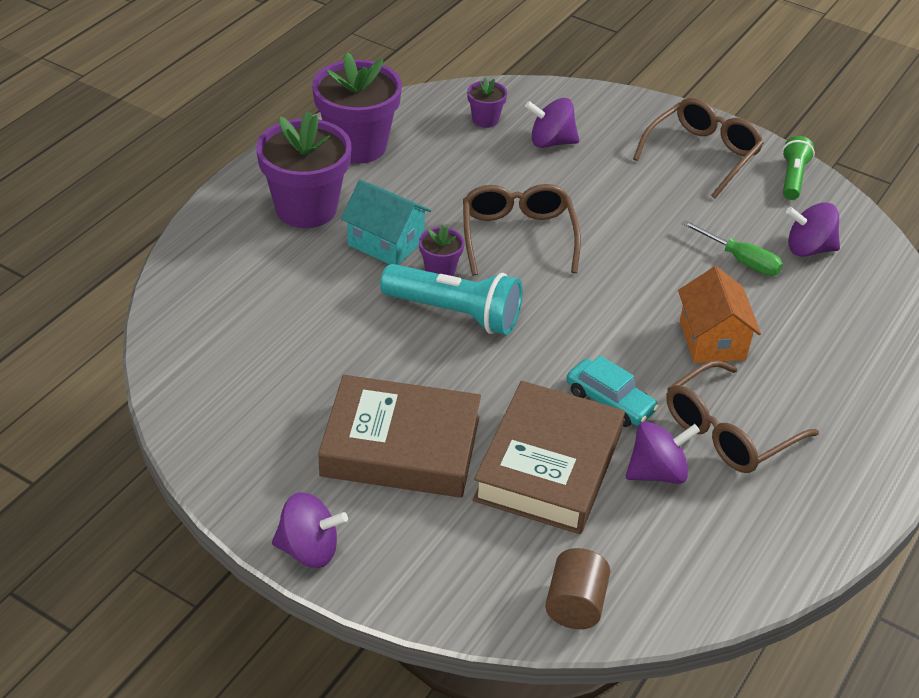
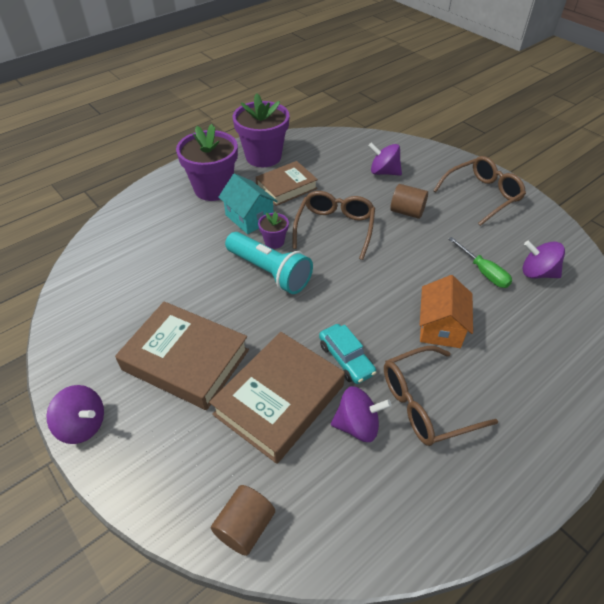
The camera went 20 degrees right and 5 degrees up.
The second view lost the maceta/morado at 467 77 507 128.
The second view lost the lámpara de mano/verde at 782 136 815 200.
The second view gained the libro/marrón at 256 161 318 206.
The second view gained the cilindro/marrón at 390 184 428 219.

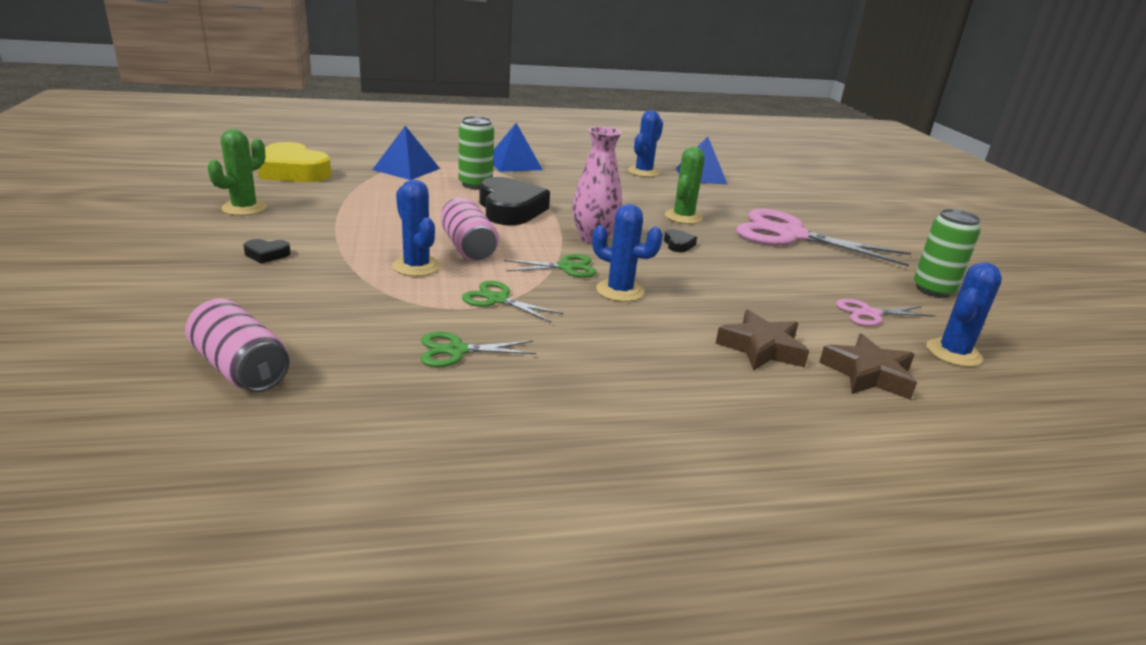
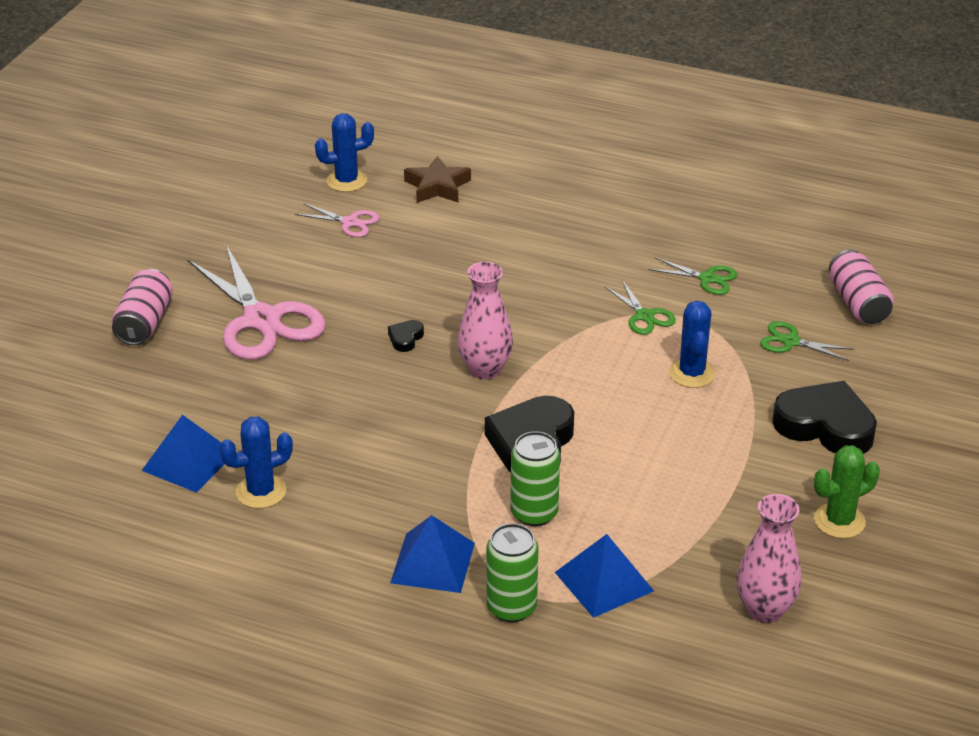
The camera went 145 degrees left and 10 degrees up.
The size of the corazón/negro at 243 239 291 264 changed by a factor of 2.34.
Where the corazón/amarillo stood at 258 142 331 182, the florero/rosa came to stand at 737 494 801 623.
The lata/rosa ended up elsewhere, having gone from 441 198 499 261 to 112 269 173 345.
The tijeras/verde ended up elsewhere, having gone from 504 254 597 278 to 760 321 854 361.
The second view lost the cactus/azul at 592 204 663 302.
The second view lost the cactus/verde at 665 147 704 224.
The second view lost the estrella/marrón at 715 310 809 371.
The lata/verde ended up elsewhere, having gone from 914 209 981 298 to 486 523 539 623.

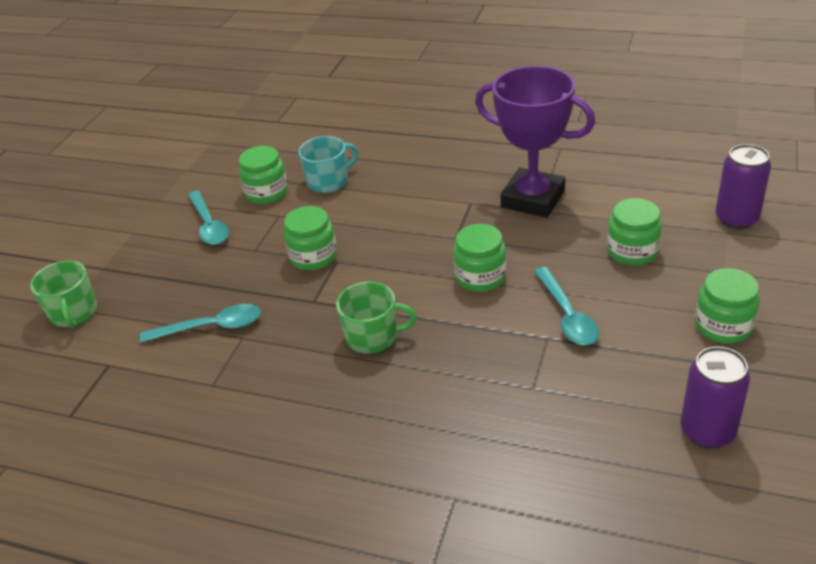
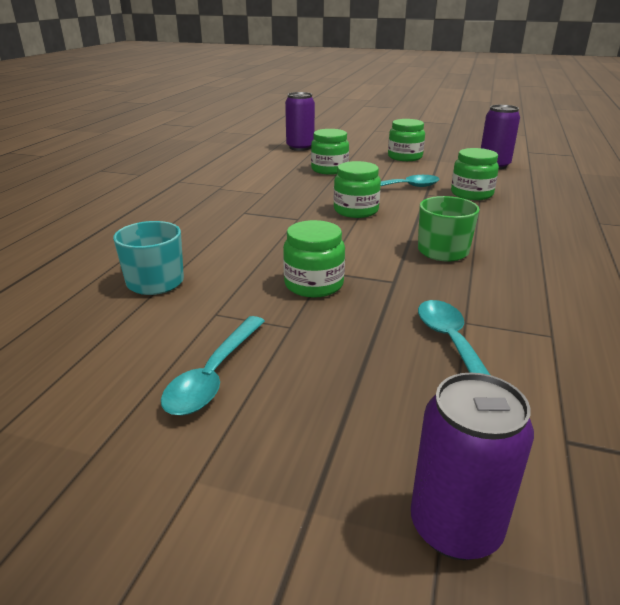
The camera went 95 degrees left and 10 degrees down.
Where the taza/verde stood at 30 260 97 328, the lata/morado came to stand at 411 373 534 560.
The cuchara/turquesa at 188 191 229 245 ended up facing another way, 135 degrees clockwise from before.
The tarro/verde ended up elsewhere, having gone from 239 146 288 204 to 451 148 499 200.
The second view lost the trofeo/morado at 475 66 595 218.

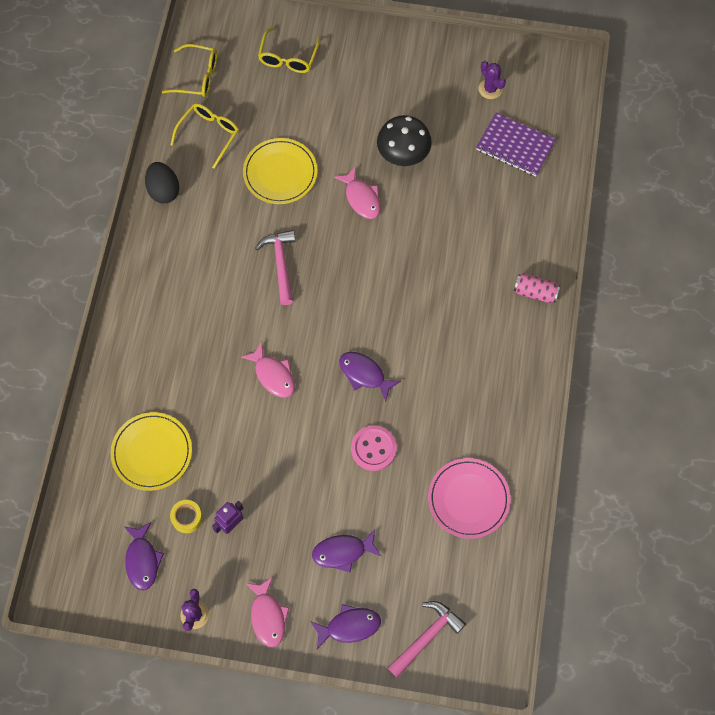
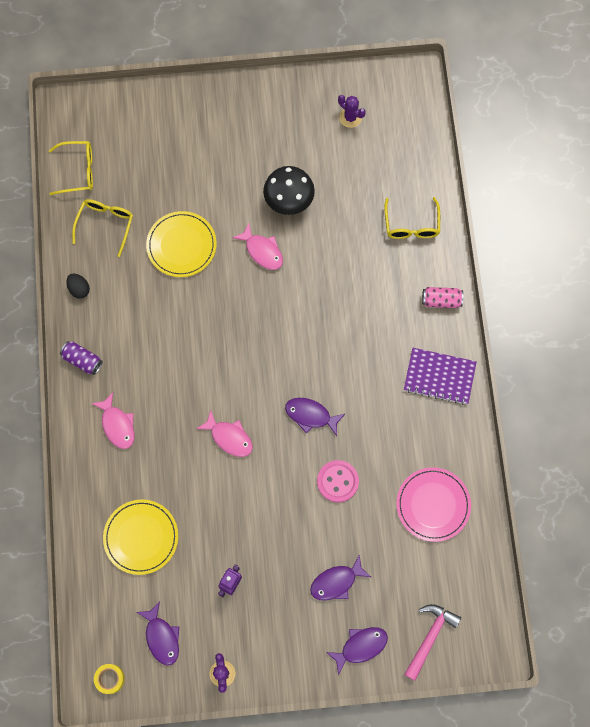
The camera went 15 degrees left and 5 degrees up.
The size of the huevo/negro at 145 162 179 204 changed by a factor of 0.66.
The cinta adhesiva/amarillo ended up elsewhere, having gone from 170 500 203 533 to 94 664 125 694.
The pez/rosa ended up elsewhere, having gone from 245 577 290 647 to 91 392 135 449.
The second view lost the martillo/rosa at 255 230 295 305.
The gafas/amarillo ended up elsewhere, having gone from 258 27 321 73 to 384 197 440 239.
The cuaderno/morado ended up elsewhere, having gone from 476 113 556 177 to 404 348 477 405.
The second view gained the lata/morado at 60 341 103 375.

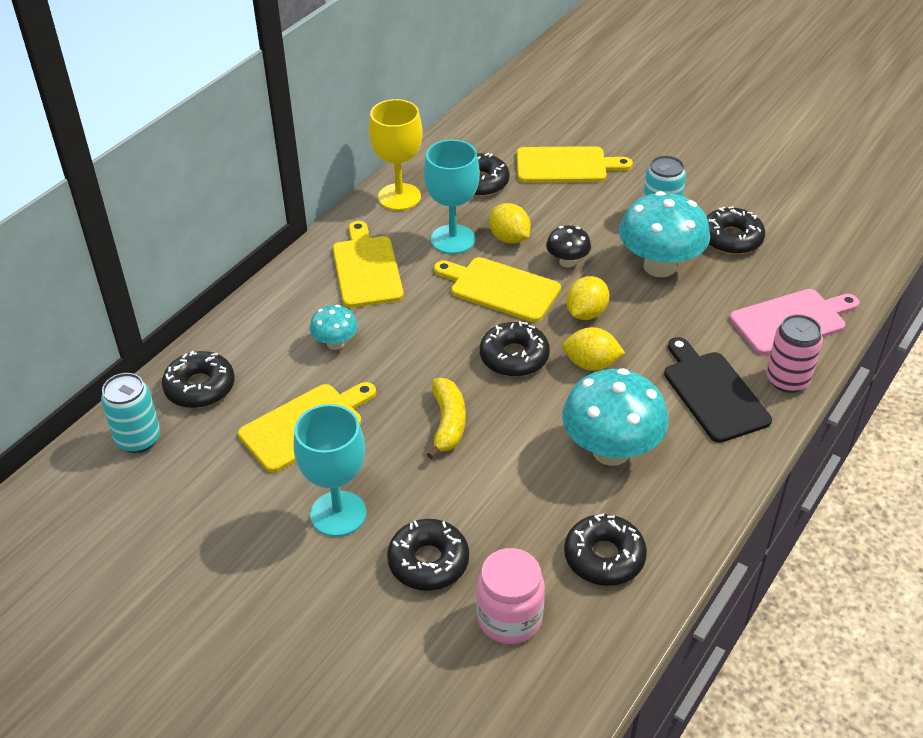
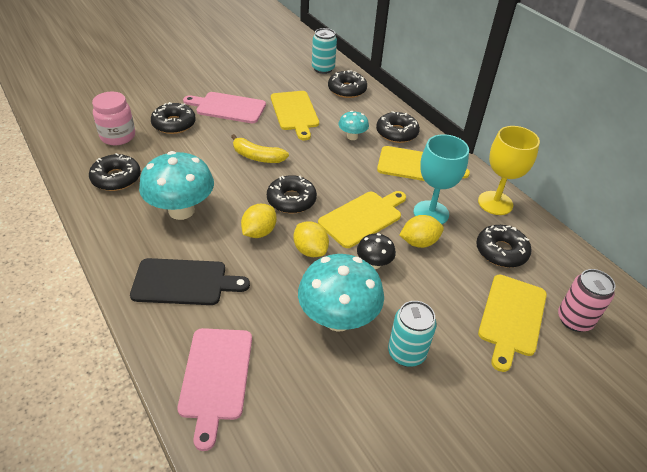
The camera went 110 degrees right and 0 degrees up.
Where the copa/turquesa stood at 294 404 366 537, the tabla de cortar/rosa came to stand at 183 92 266 123.
The rosquilla/negro ended up elsewhere, having gone from 707 206 765 255 to 376 111 420 143.
The lata/rosa ended up elsewhere, having gone from 766 314 823 393 to 558 269 615 332.

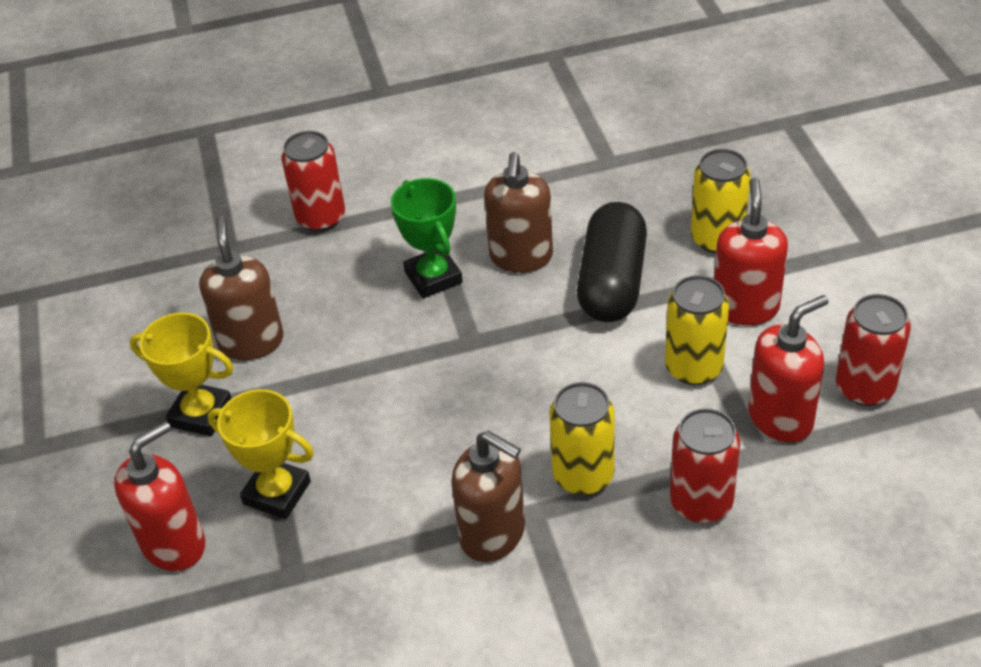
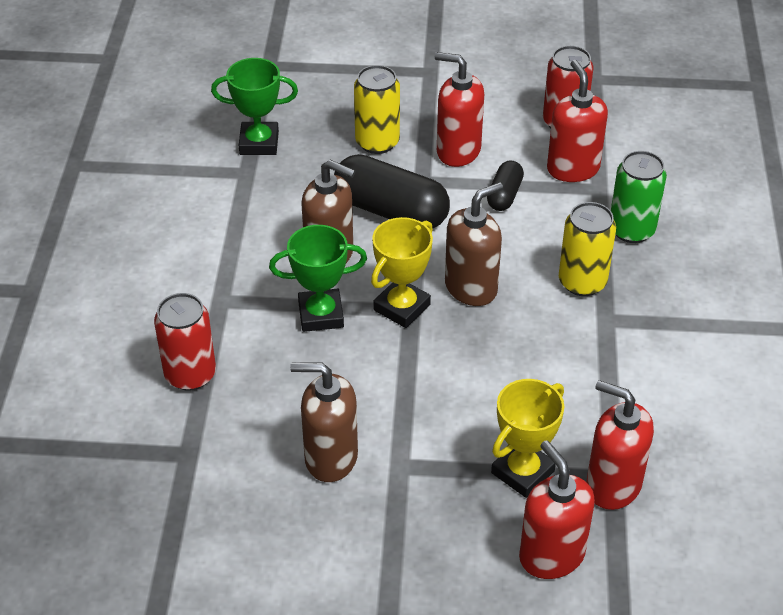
The camera went 75 degrees left and 0 degrees up.
The trofeo/amarillo ended up elsewhere, having gone from 129 312 233 436 to 371 217 433 328.
The dispensador de jabón/marrón ended up elsewhere, having gone from 451 431 525 562 to 445 182 503 306.
Where the lata/amarillo stood at 665 275 729 385, the cápsula/negro came to stand at 487 160 524 211.
What was the lata/rojo at 670 408 740 523 turned into the lata/verde at 611 151 667 243.
The second view gained the trofeo/verde at 211 58 298 155.
The second view gained the dispensador de jabón/rojo at 586 380 654 510.

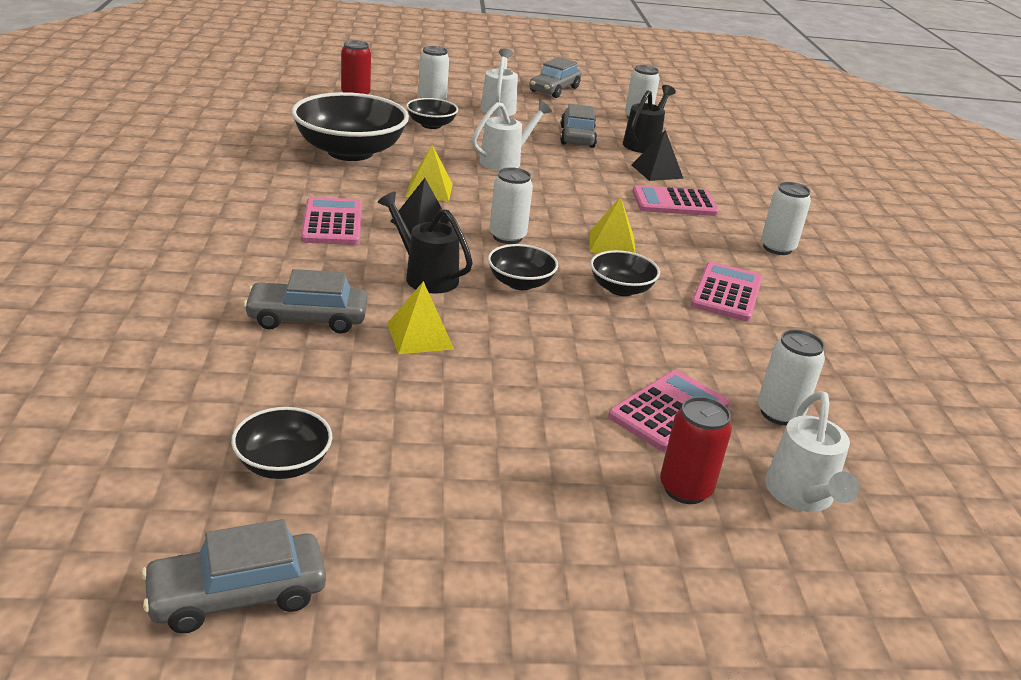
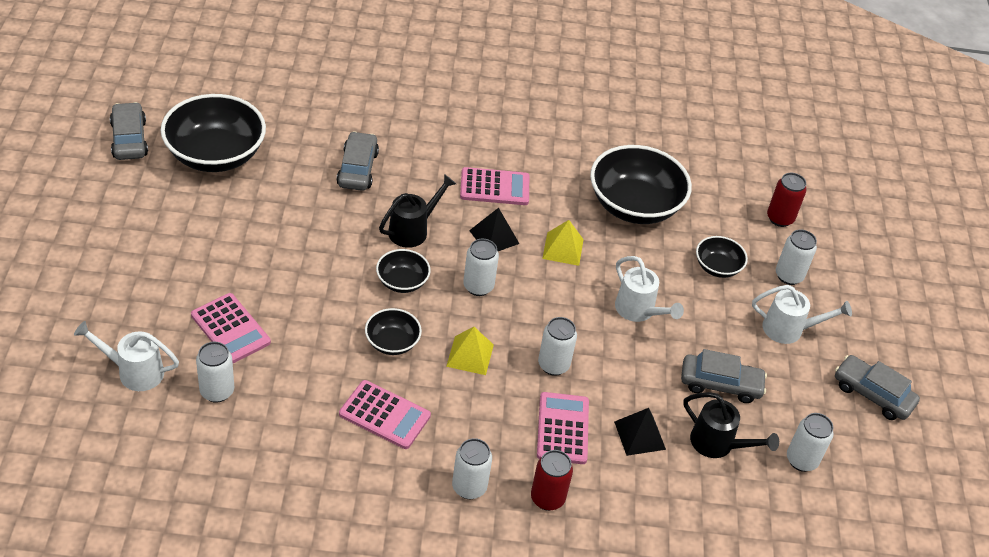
The camera went 95 degrees right and 15 degrees up.
The size of the cuenco/negro at 231 407 332 479 changed by a factor of 2.01.
The second view lost the pirámide/amarillo at 387 281 454 354.
The lata/rojo ended up elsewhere, having gone from 660 397 732 504 to 531 450 573 511.
The second view gained the lata/blanco at 538 317 577 376.

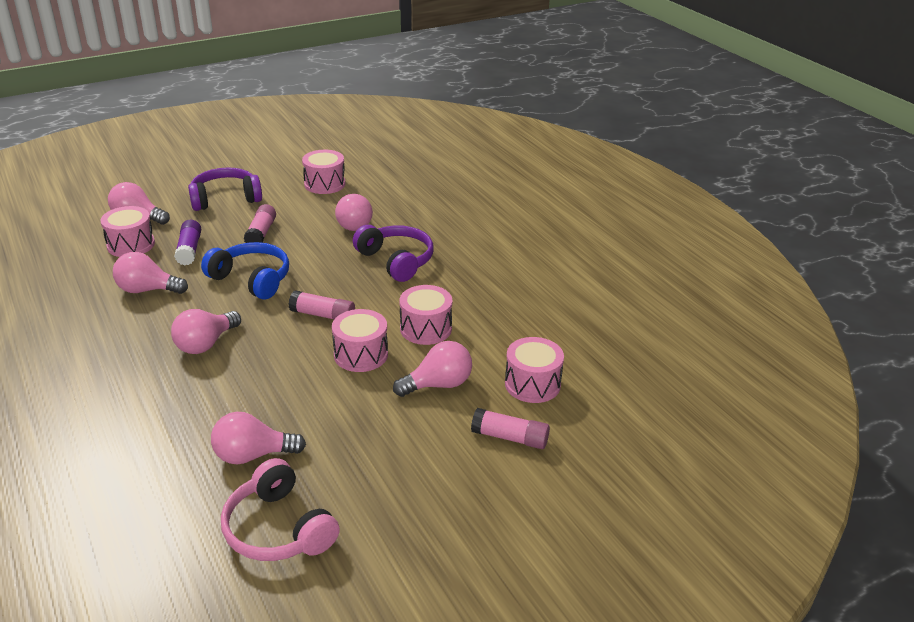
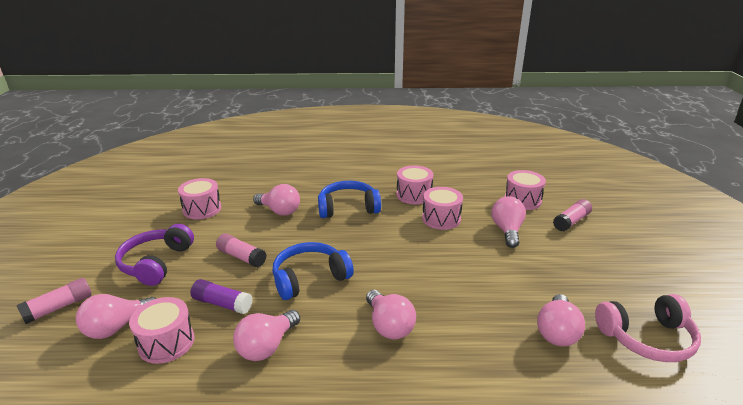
The camera went 60 degrees left and 5 degrees down.
The barra de pegamento/rosa ended up elsewhere, having gone from 289 290 355 320 to 16 278 92 324.
The tambor/rosa ended up elsewhere, having gone from 332 309 388 372 to 397 165 433 204.
What was the auriculares/morado at 353 225 433 282 turned into the auriculares/azul at 318 181 381 218.

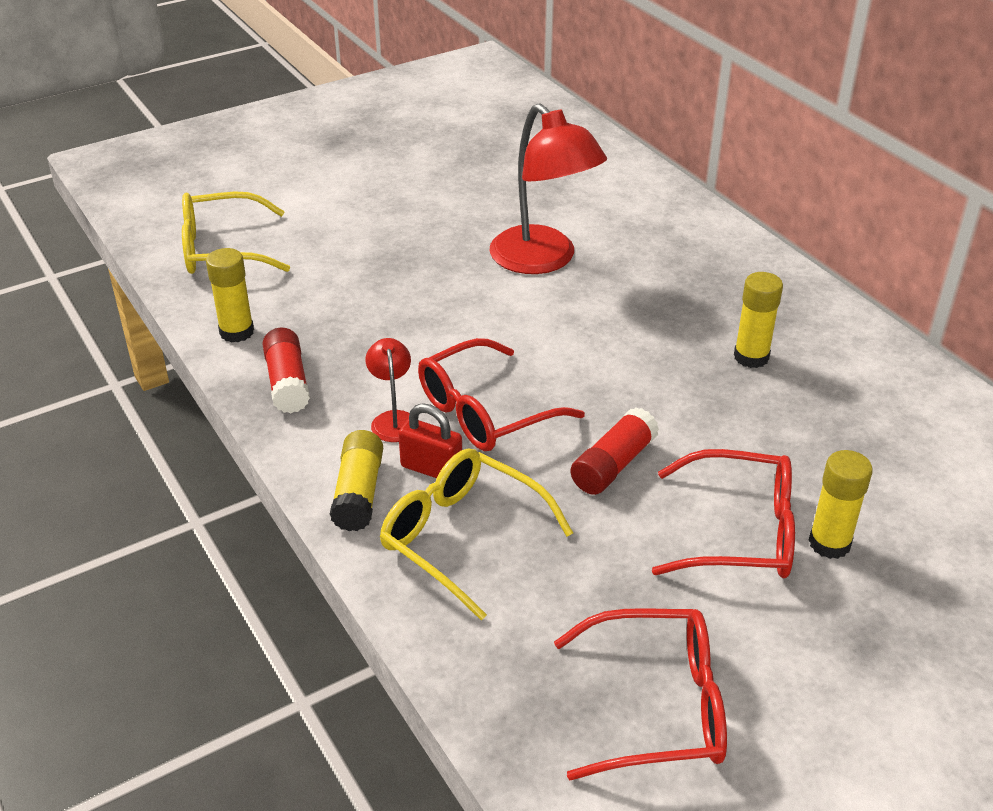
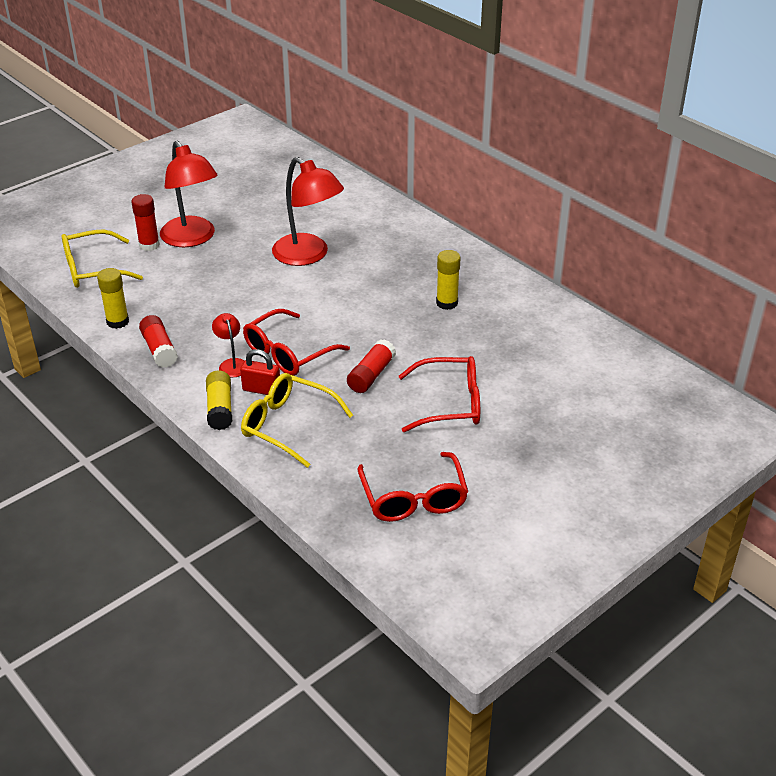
The camera went 10 degrees left and 0 degrees up.
The gafas/rojo at 554 608 727 781 ended up facing another way, 90 degrees clockwise from before.
The second view lost the barra de pegamento/amarillo at 809 450 873 559.
The second view gained the barra de pegamento/rojo at 132 194 160 251.
The second view gained the lámpara/rojo at 160 140 218 247.

